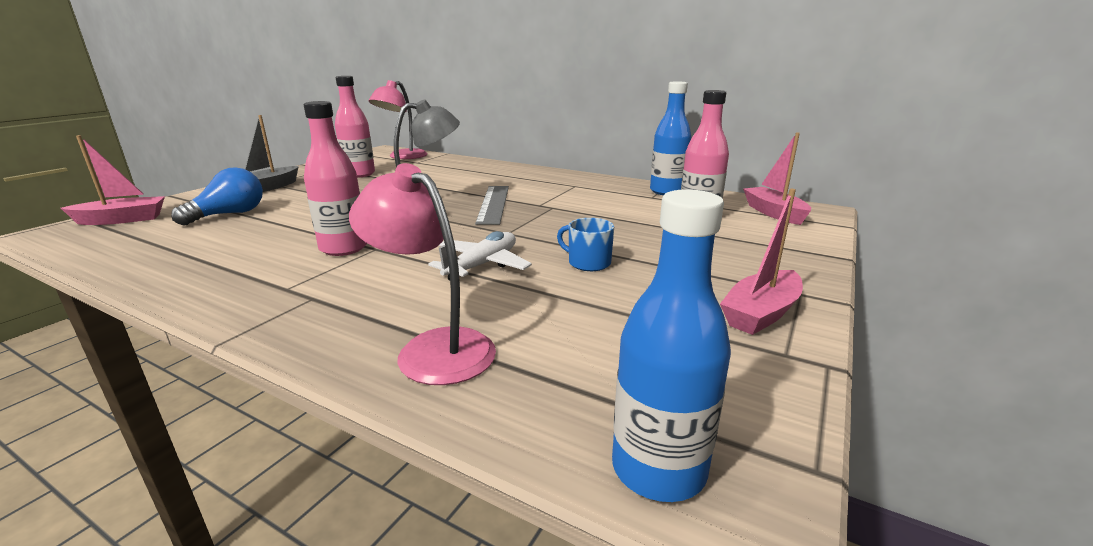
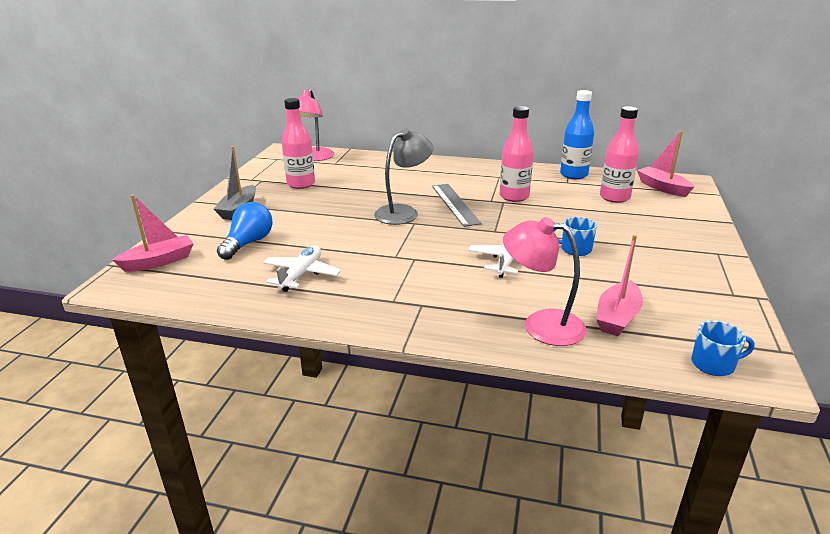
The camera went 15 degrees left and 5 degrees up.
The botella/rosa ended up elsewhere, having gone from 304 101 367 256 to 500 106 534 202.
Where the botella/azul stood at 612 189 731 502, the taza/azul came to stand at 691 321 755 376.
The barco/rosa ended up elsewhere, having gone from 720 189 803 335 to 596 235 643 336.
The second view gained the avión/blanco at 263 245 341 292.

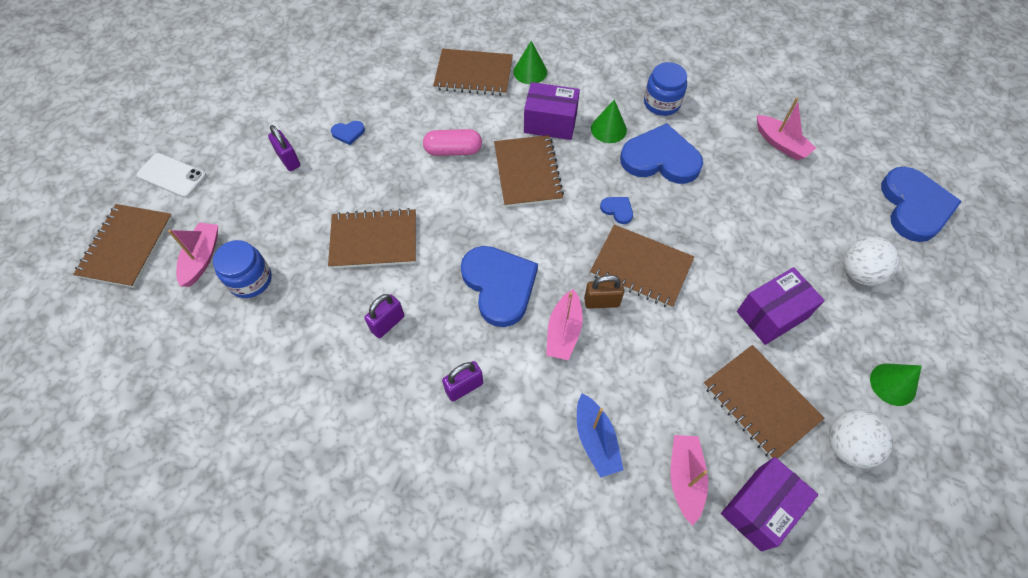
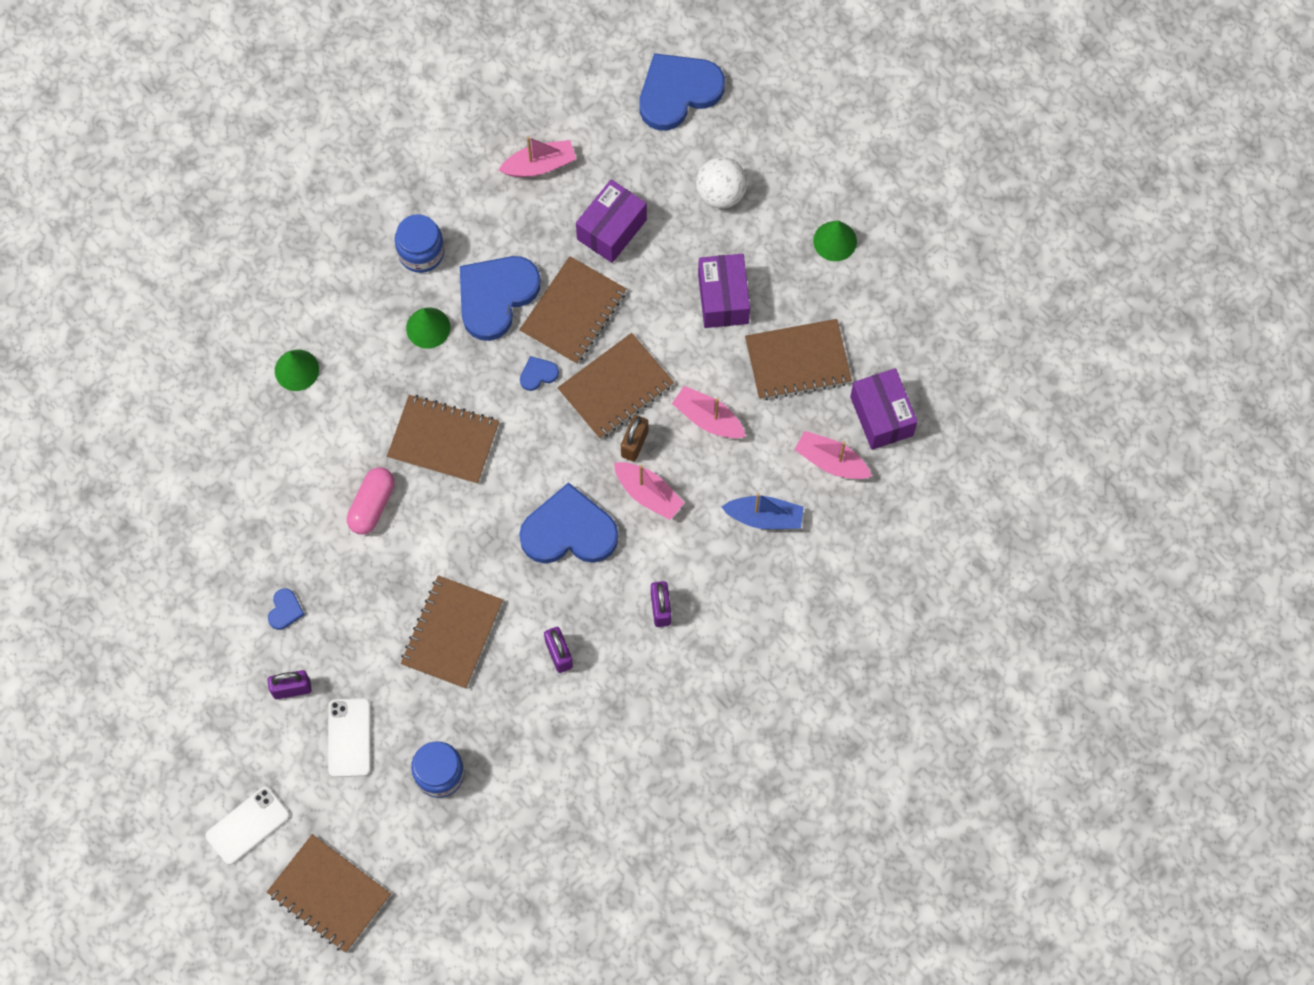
The camera went 65 degrees left and 10 degrees up.
The barco/rosa ended up elsewhere, having gone from 168 222 218 287 to 672 386 746 438.
The cuaderno/marrón ended up elsewhere, having gone from 433 48 513 96 to 519 256 626 365.
The caja/morado ended up elsewhere, having gone from 524 82 580 140 to 576 179 647 263.
The second view lost the pelota/blanco at 829 410 893 468.
The corazón/azul at 881 167 962 242 ended up facing another way, 60 degrees counterclockwise from before.
The second view gained the móvil/blanco at 328 698 371 777.

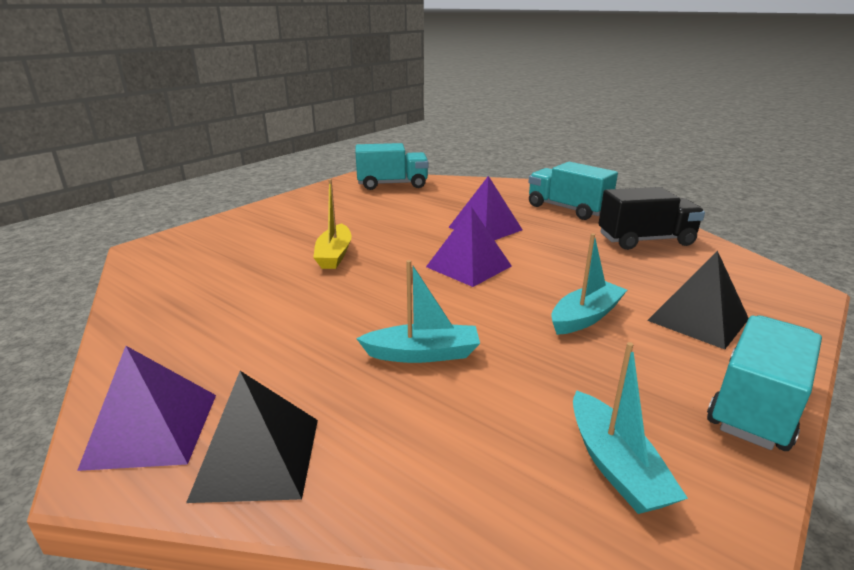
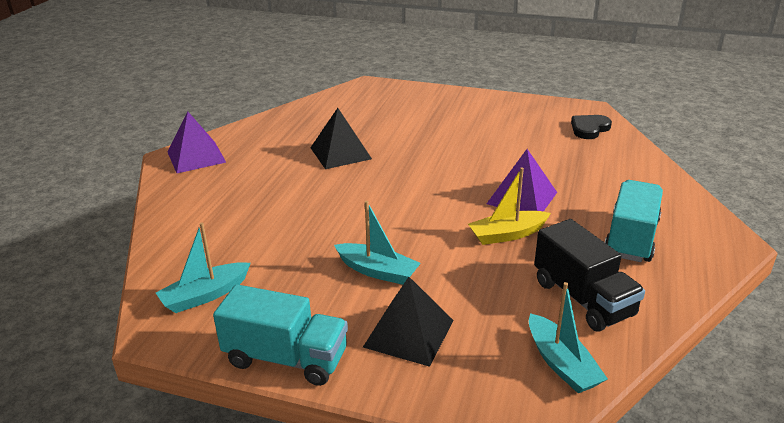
The camera went 70 degrees right and 5 degrees up.
The pirámide/negro ended up elsewhere, having gone from 186 371 318 503 to 310 108 372 169.
The barco/amarillo ended up elsewhere, having gone from 313 179 352 269 to 468 168 551 245.
Where the camión/turquesa stood at 355 143 429 190, the corazón/negro came to stand at 571 115 612 139.
The barco/turquesa ended up elsewhere, having gone from 356 260 480 363 to 529 282 608 393.
The second view lost the pirámide/morado at 426 207 512 287.

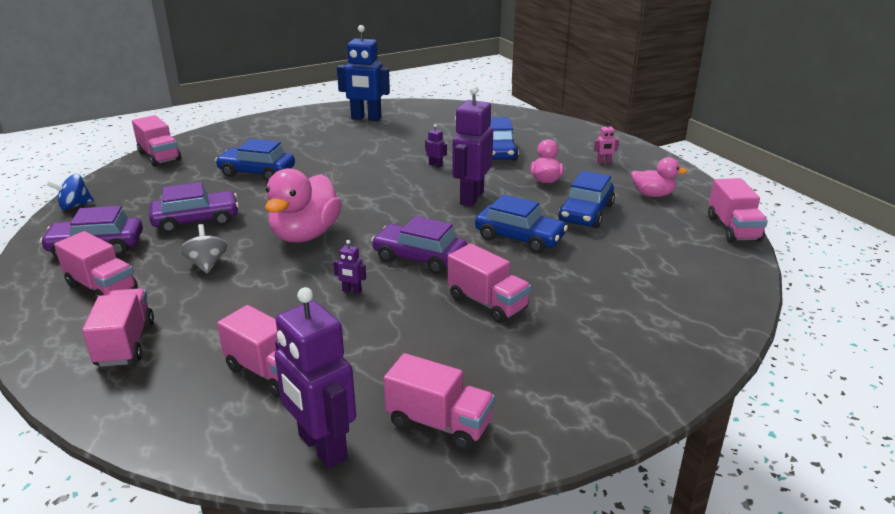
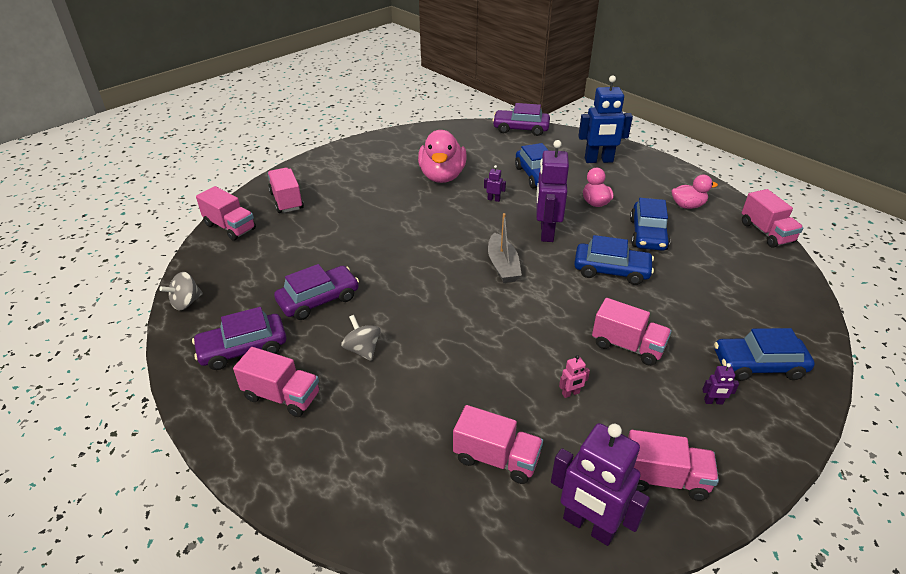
The camera went 15 degrees left and 10 degrees up.
What was the peonza/azul at 46 174 94 210 turned into the peonza/gris at 159 272 203 310.
The camión/rosa ended up elsewhere, having gone from 82 288 154 367 to 268 168 304 213.
The coche/azul ended up elsewhere, having gone from 215 139 295 181 to 714 328 815 381.
The pato/rosa ended up elsewhere, having gone from 265 168 342 242 to 418 130 467 183.
The robot/morado ended up elsewhere, having gone from 333 240 366 294 to 702 363 739 404.
The robot/azul ended up elsewhere, having gone from 337 25 390 121 to 578 75 633 163.
The coche/morado ended up elsewhere, having gone from 371 216 467 274 to 492 103 550 136.
The robot/rosa ended up elsewhere, having gone from 594 121 619 163 to 559 355 590 398.
The second view gained the barco/gris at 488 213 522 283.

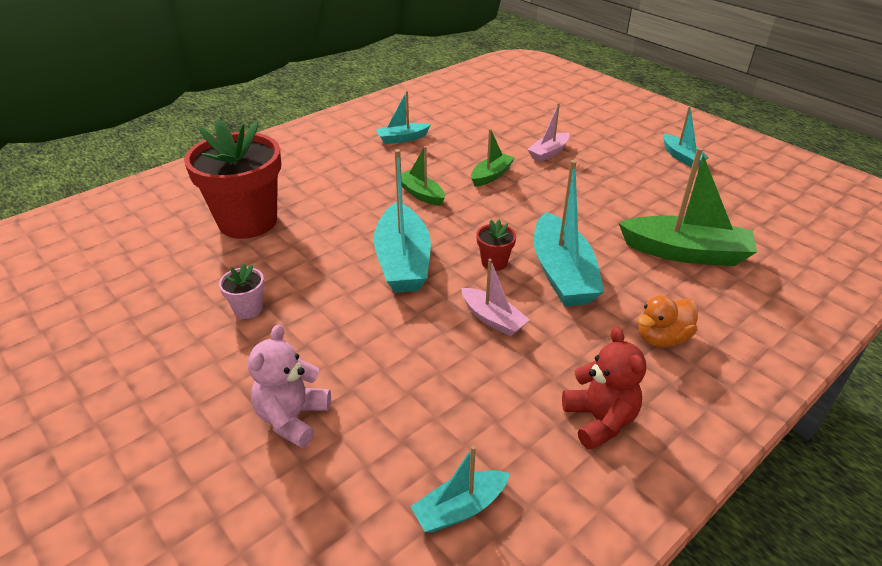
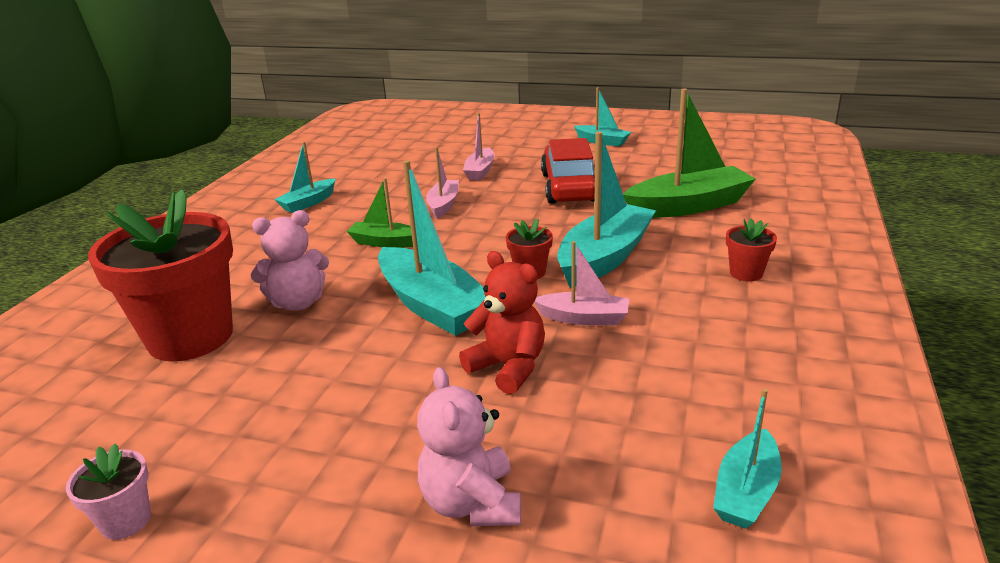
The camera went 30 degrees left and 10 degrees down.
The maceta/rosa ended up elsewhere, having gone from 219 263 264 319 to 66 444 151 540.
What was the barco/verde at 471 129 515 187 turned into the barco/rosa at 426 147 459 219.
The barco/turquesa at 534 160 604 306 ended up facing another way, 105 degrees counterclockwise from before.
The osito/rojo ended up elsewhere, having gone from 562 327 646 450 to 459 251 545 394.
Where the pato/naranja stood at 638 295 698 347, the maceta/rojo came to stand at 726 219 777 282.
The second view gained the osito/rosa at 251 210 329 311.
The second view gained the coche/rojo at 541 138 595 204.

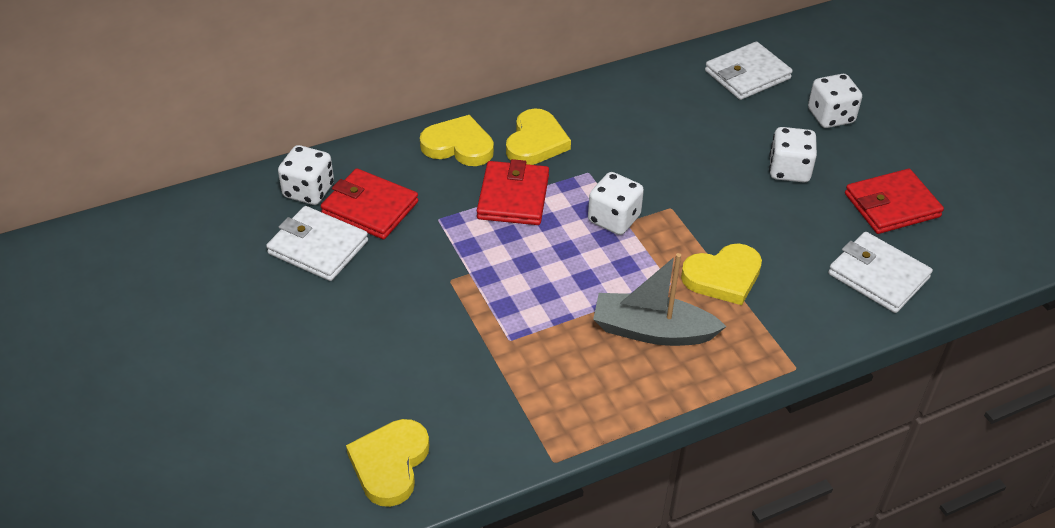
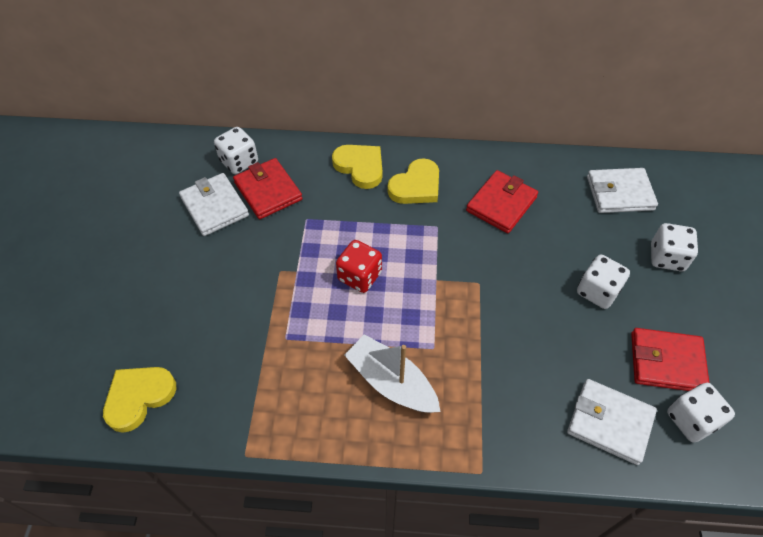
The camera went 30 degrees right and 10 degrees up.
The cartera/rojo ended up elsewhere, having gone from 477 159 549 225 to 466 170 538 234.
The dado/blanco ended up elsewhere, having gone from 588 172 644 235 to 667 383 735 443.
What was the barco/gris at 593 253 727 346 turned into the barco/blanco at 344 334 441 413.
The second view lost the corazón/amarillo at 681 243 762 305.
The cartera/blanco at 828 232 933 313 ended up facing another way, 45 degrees counterclockwise from before.
The second view gained the dado/rojo at 336 240 382 293.

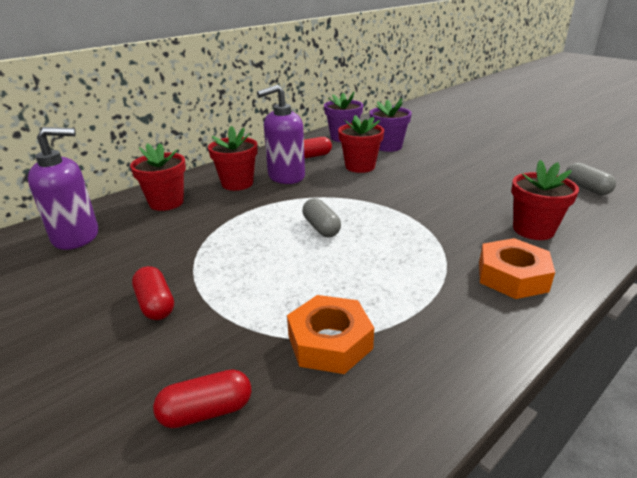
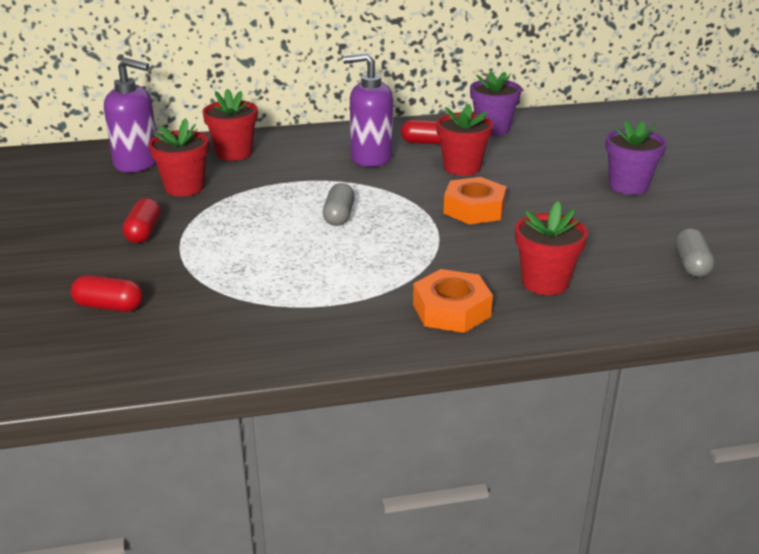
The camera went 30 degrees right and 0 degrees up.
The maceta/rojo ended up elsewhere, having gone from 208 126 258 191 to 149 118 209 197.
The tuerca/naranja ended up elsewhere, having gone from 287 295 374 374 to 443 177 506 224.
The maceta/morado ended up elsewhere, having gone from 370 98 412 152 to 605 121 667 195.

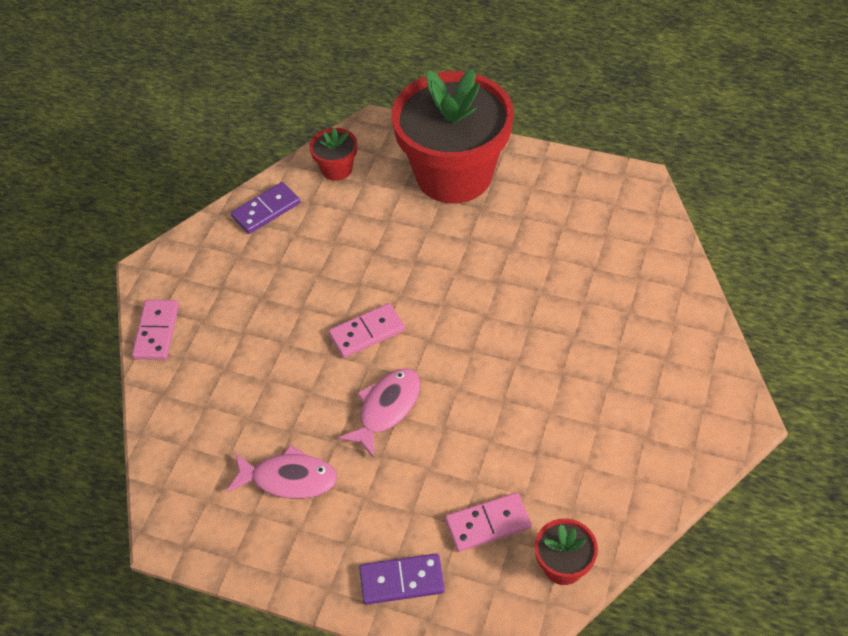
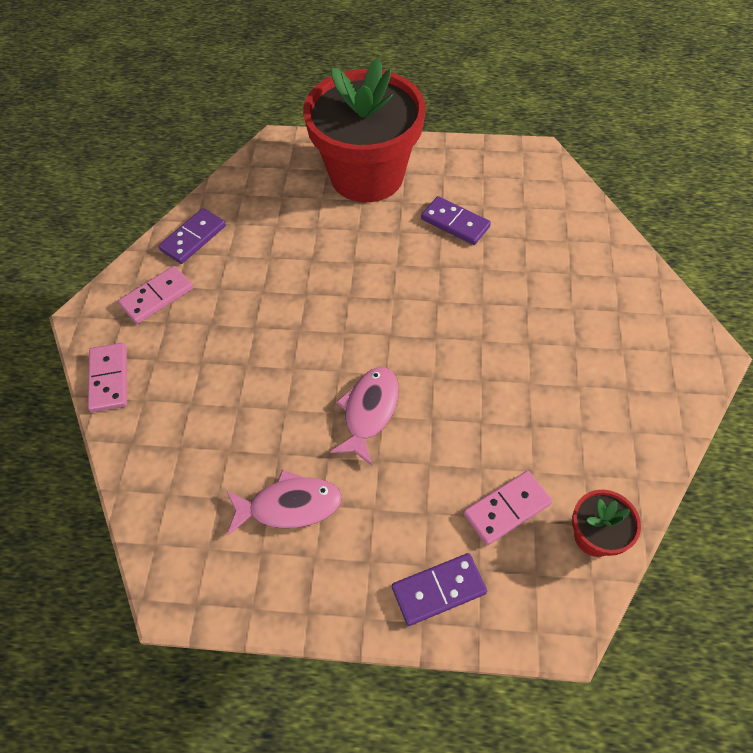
The camera went 15 degrees left and 5 degrees up.
The second view lost the maceta/rojo at 309 128 357 181.
The ficha de dominó/rosa ended up elsewhere, having gone from 328 303 405 358 to 118 266 193 324.
The second view gained the ficha de dominó/morado at 421 196 491 245.

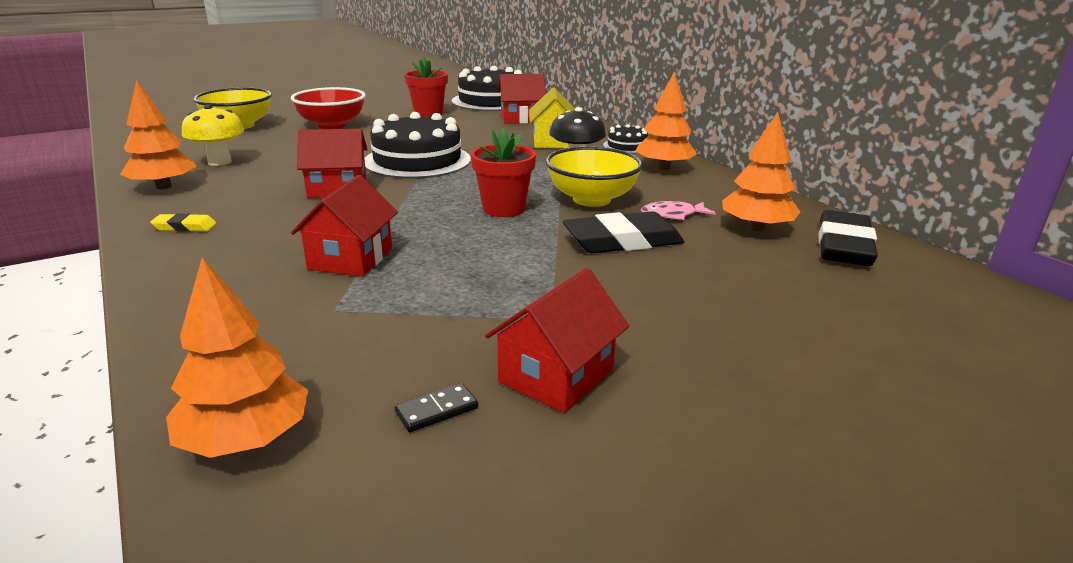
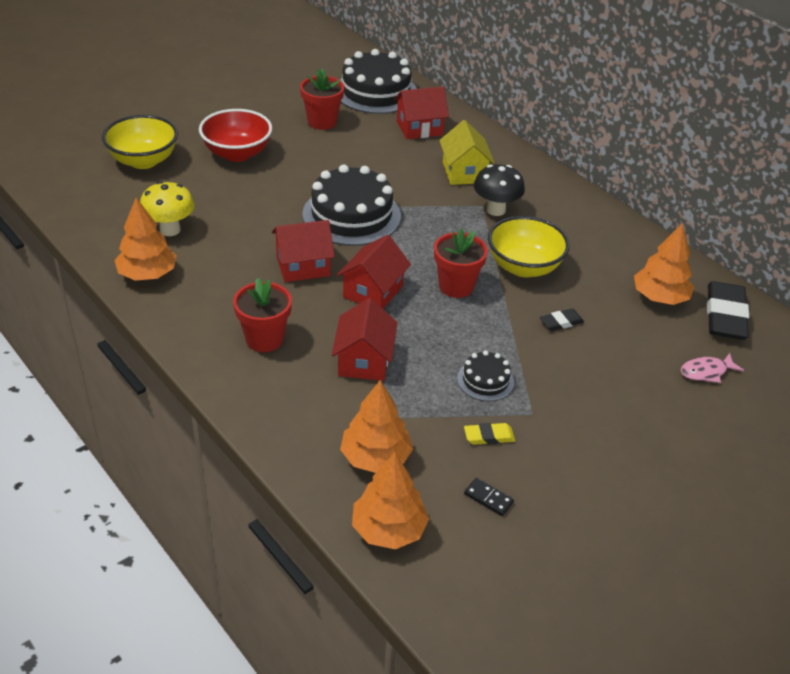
The camera went 10 degrees left and 15 degrees up.
The goma de borrar/amarillo ended up elsewhere, having gone from 150 213 216 232 to 464 423 515 445.
The ficha de dominó/negro at 395 383 478 432 ended up facing another way, 75 degrees clockwise from before.
The casa/rojo ended up elsewhere, having gone from 485 268 629 413 to 337 235 411 309.
The size of the goma de borrar/negro at 563 211 684 253 changed by a factor of 0.49.
The tarta/negro ended up elsewhere, having gone from 603 124 648 154 to 457 350 514 401.
The árbol/naranja ended up elsewhere, having gone from 635 72 697 170 to 340 380 413 473.
The pez/rosa ended up elsewhere, having gone from 641 201 716 220 to 681 353 744 383.
The second view gained the maceta/rojo at 233 278 292 352.

